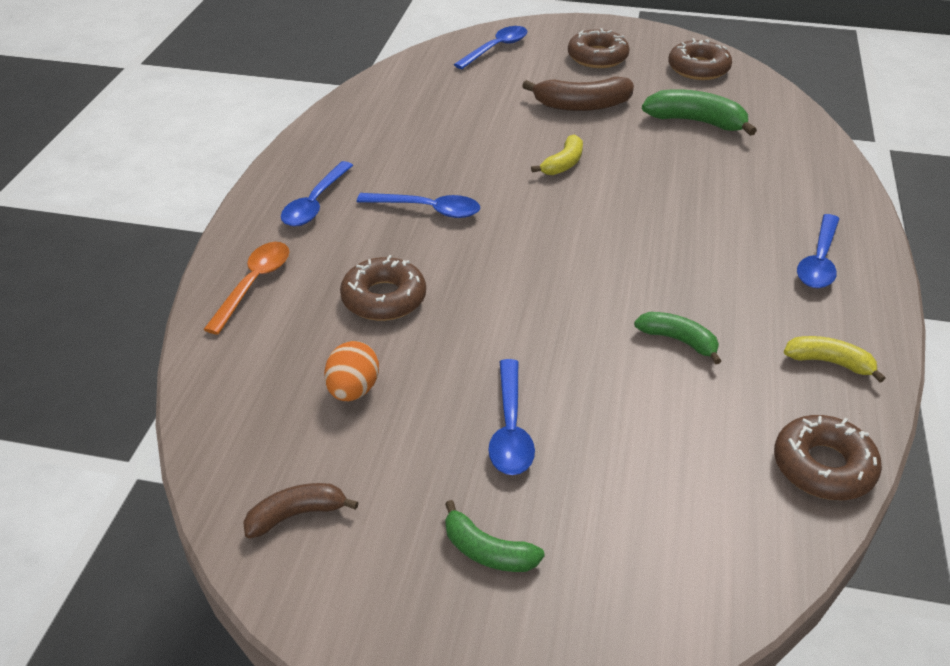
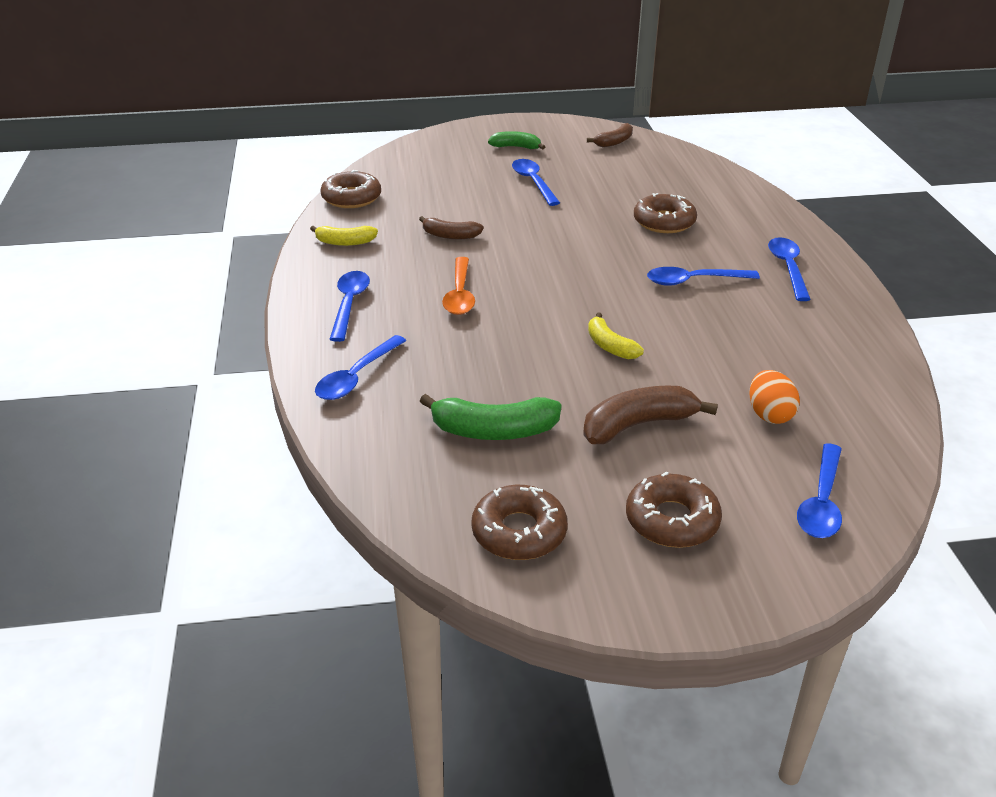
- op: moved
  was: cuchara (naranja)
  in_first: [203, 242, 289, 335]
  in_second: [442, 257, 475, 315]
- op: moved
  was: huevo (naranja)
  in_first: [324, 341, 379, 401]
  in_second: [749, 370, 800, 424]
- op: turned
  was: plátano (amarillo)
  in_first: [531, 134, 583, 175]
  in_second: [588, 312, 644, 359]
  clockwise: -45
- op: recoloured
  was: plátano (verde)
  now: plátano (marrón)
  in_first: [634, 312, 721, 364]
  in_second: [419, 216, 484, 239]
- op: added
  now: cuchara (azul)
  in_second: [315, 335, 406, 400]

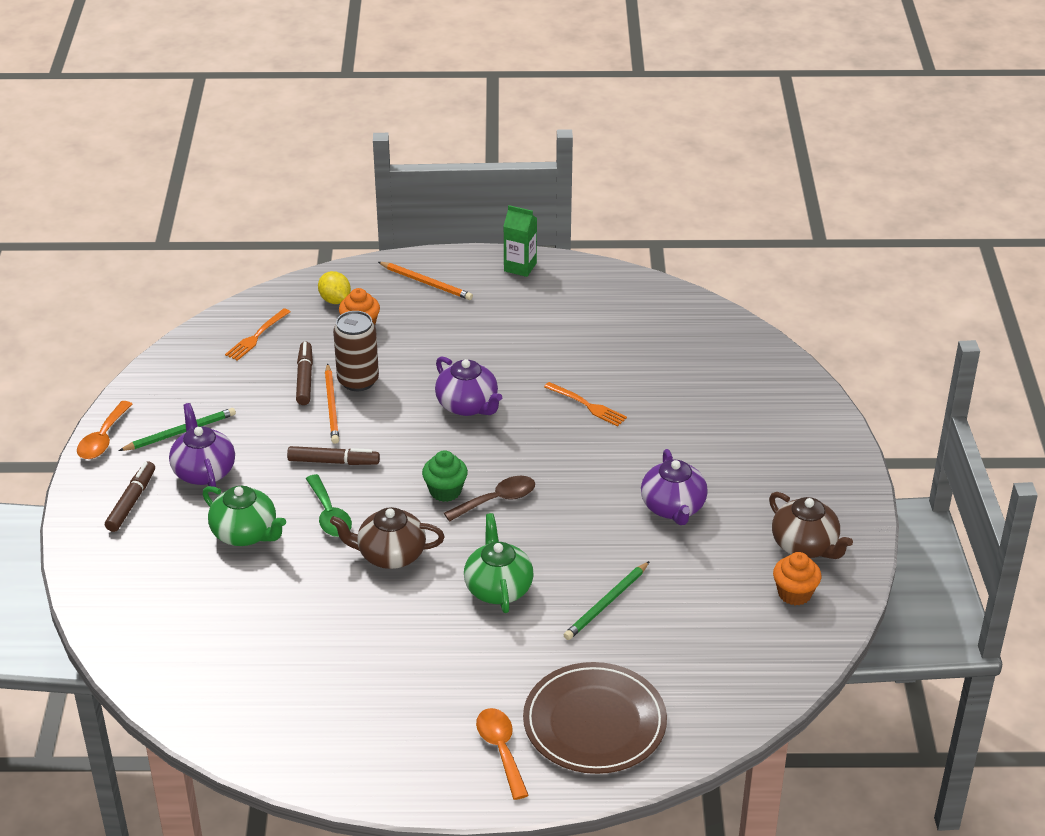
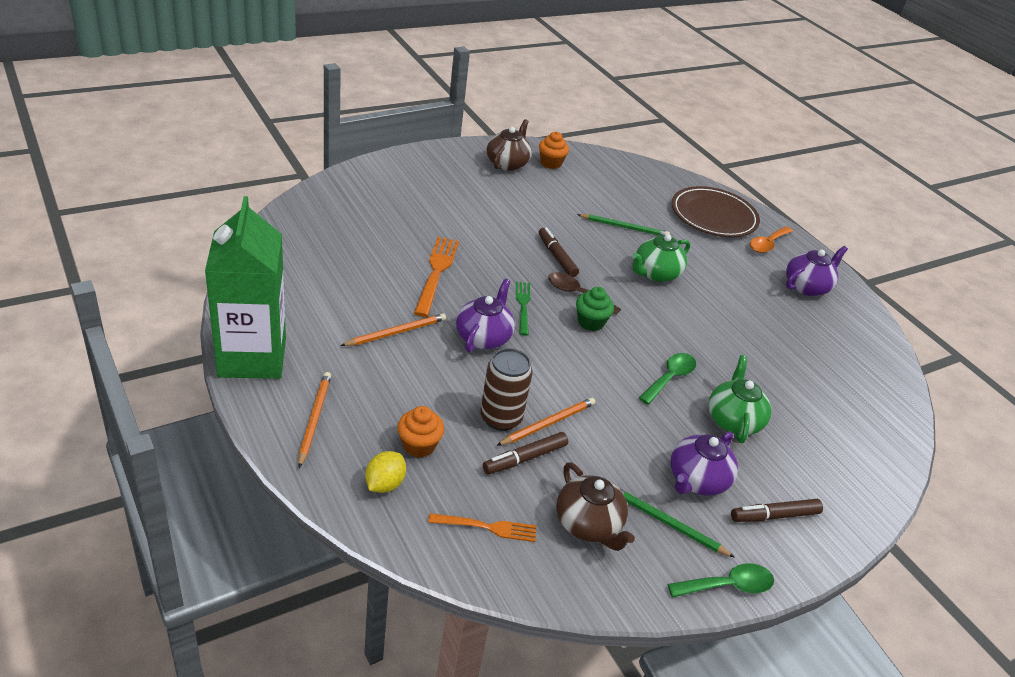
- op: recoloured
  was: cuchara (naranja)
  now: cuchara (verde)
  in_first: [77, 401, 132, 459]
  in_second: [668, 563, 774, 597]
- op: moved
  was: rotulador (marrón)
  in_first: [287, 446, 380, 465]
  in_second: [539, 227, 579, 277]
- op: moved
  was: tetera (marrón)
  in_first: [330, 507, 445, 569]
  in_second: [556, 462, 635, 551]
- op: resized
  was: cartón de leche (verde)
  in_first: [503, 205, 537, 277]
  in_second: [205, 196, 286, 379]
  ratio: 2.18
- op: resized
  was: tenedor (naranja)
  in_first: [544, 382, 627, 427]
  in_second: [414, 237, 459, 317]
  ratio: 1.62
- op: moved
  was: tetera (morado)
  in_first: [641, 449, 708, 525]
  in_second: [786, 246, 848, 296]
- op: added
  now: lápiz (naranja)
  in_second: [340, 313, 446, 346]
- op: added
  now: tenedor (verde)
  in_second: [516, 282, 530, 336]

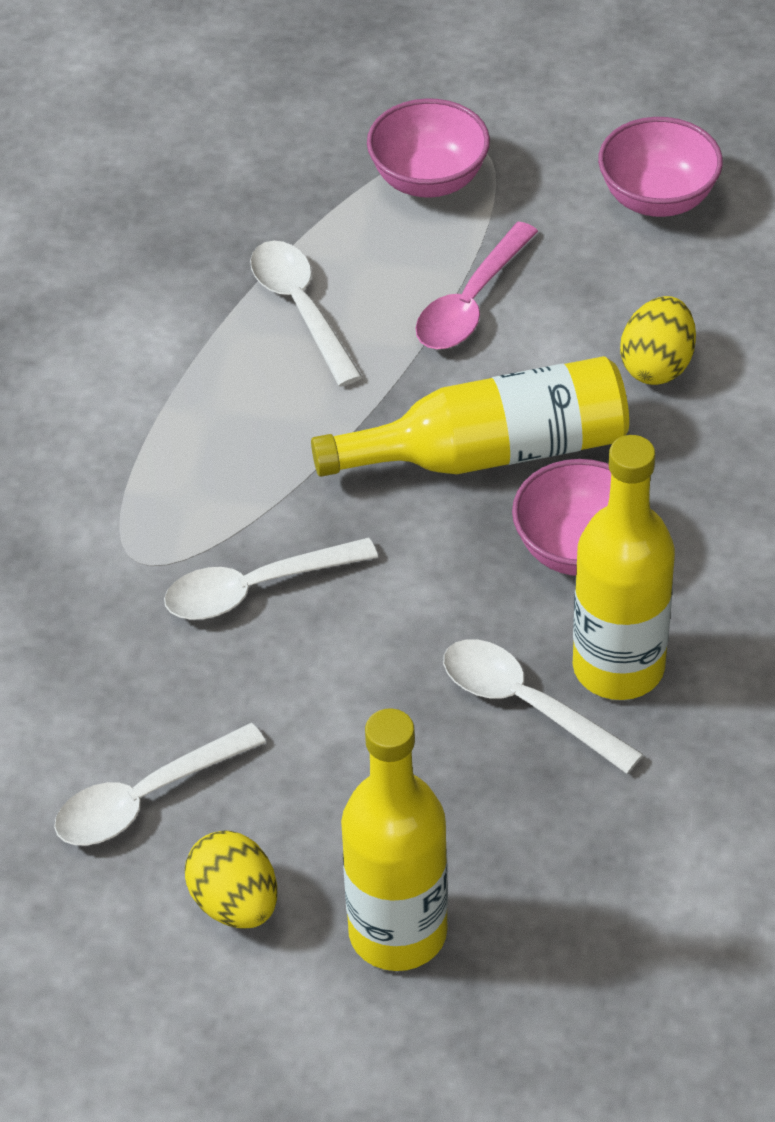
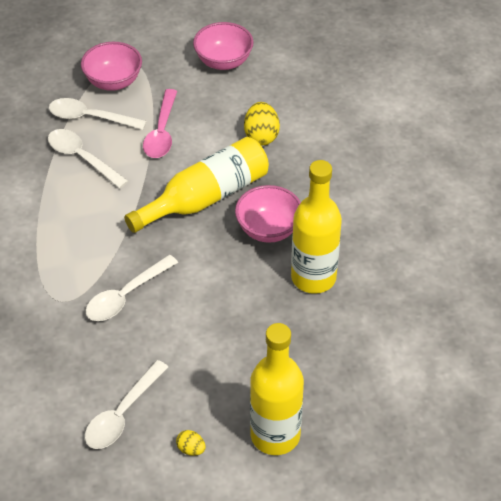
- op: resized
  was: huevo (amarillo)
  in_first: [185, 830, 277, 929]
  in_second: [176, 430, 206, 456]
  ratio: 0.55
- op: moved
  was: cuchara (blanco)
  in_first: [443, 639, 643, 774]
  in_second: [49, 98, 147, 130]

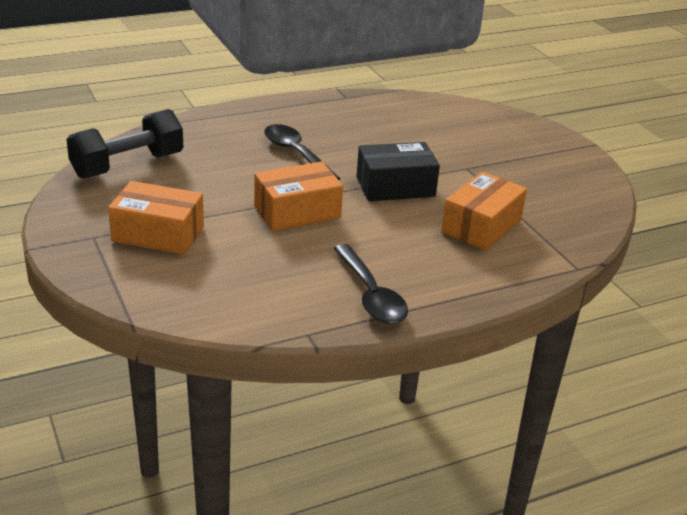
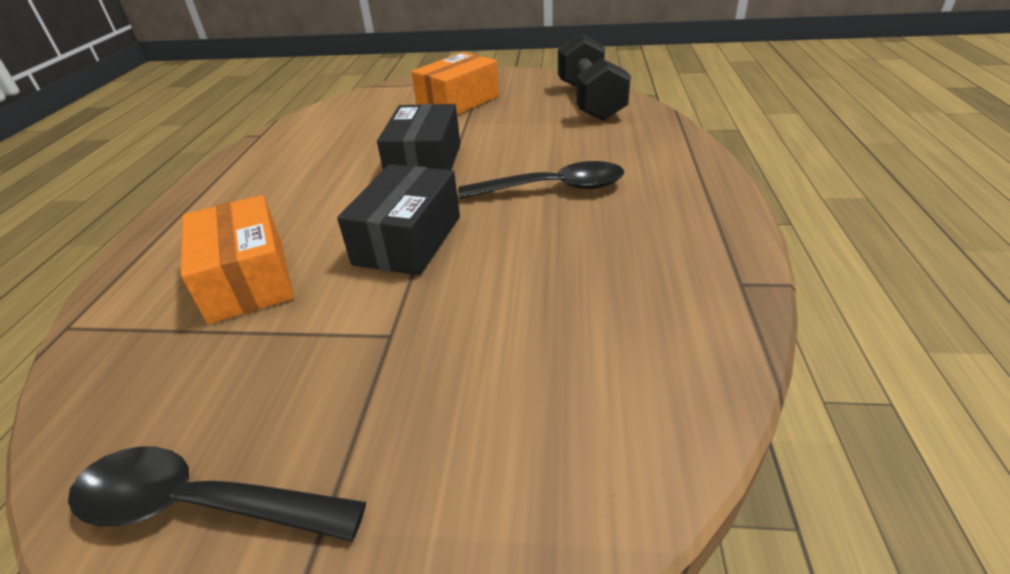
- op: recoloured
  was: caja (naranja)
  now: caja (negro)
  in_first: [254, 162, 343, 231]
  in_second: [377, 104, 460, 170]
- op: moved
  was: cuchara (negro)
  in_first: [333, 244, 408, 324]
  in_second: [68, 447, 366, 541]

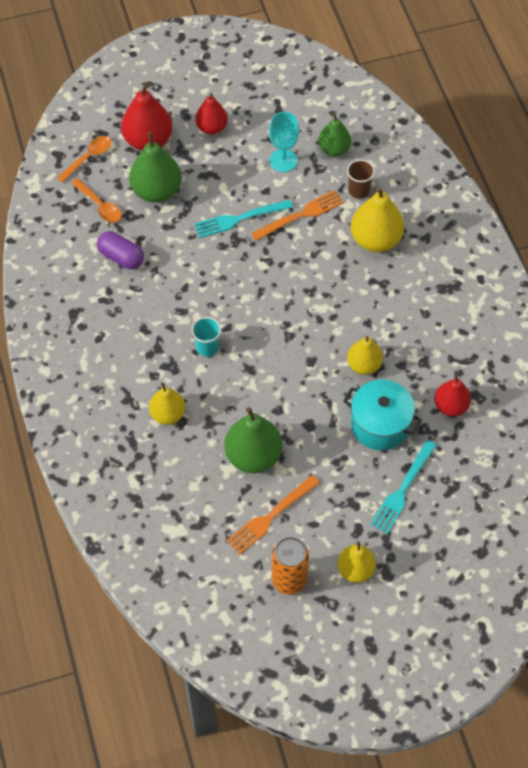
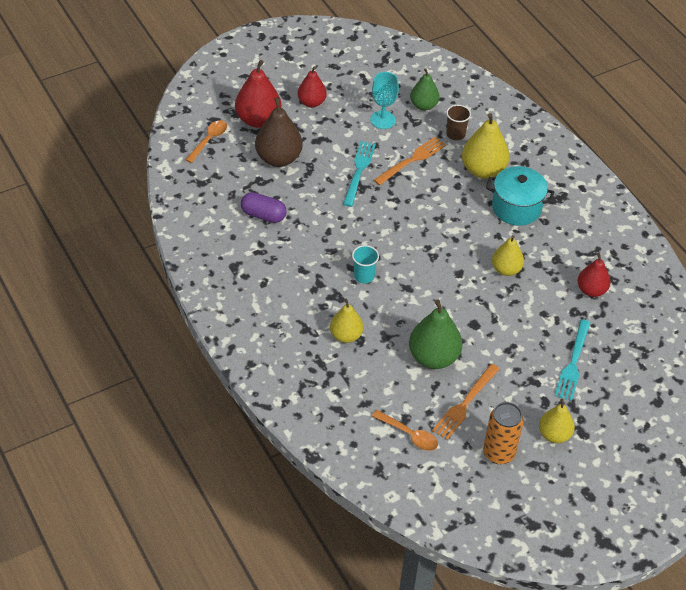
- op: moved
  was: cuchara (naranja)
  in_first: [71, 178, 122, 223]
  in_second: [372, 410, 438, 451]
- op: recoloured
  was: pera (verde)
  now: pera (marrón)
  in_first: [129, 132, 182, 203]
  in_second: [255, 97, 303, 167]
- op: turned
  was: tenedor (turquesa)
  in_first: [194, 200, 293, 238]
  in_second: [343, 141, 376, 207]
  clockwise: 135
- op: moved
  was: olla (turquesa)
  in_first: [343, 380, 422, 450]
  in_second: [486, 166, 554, 226]

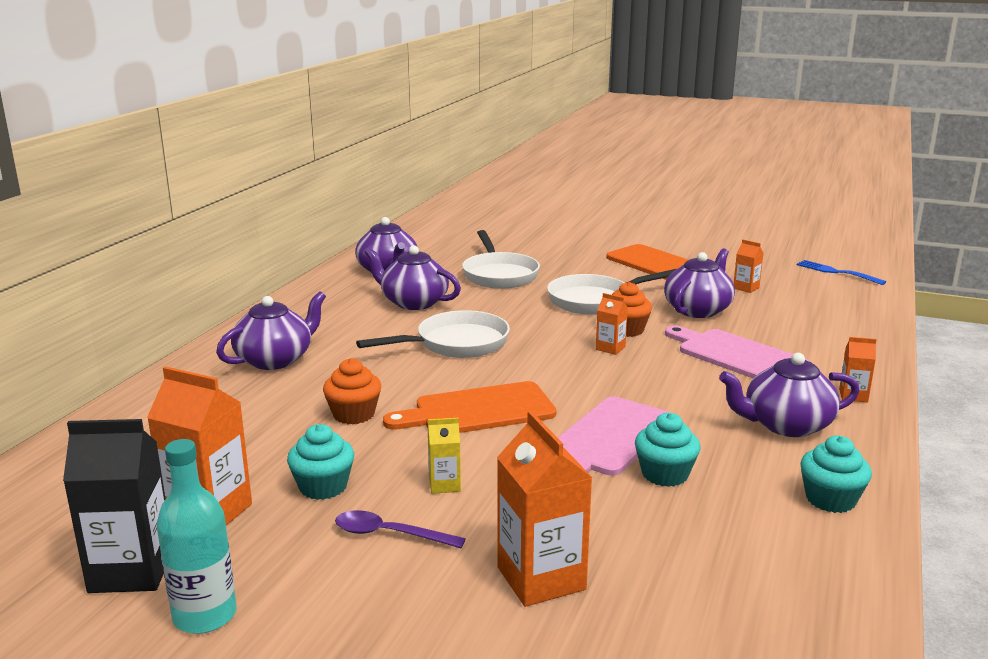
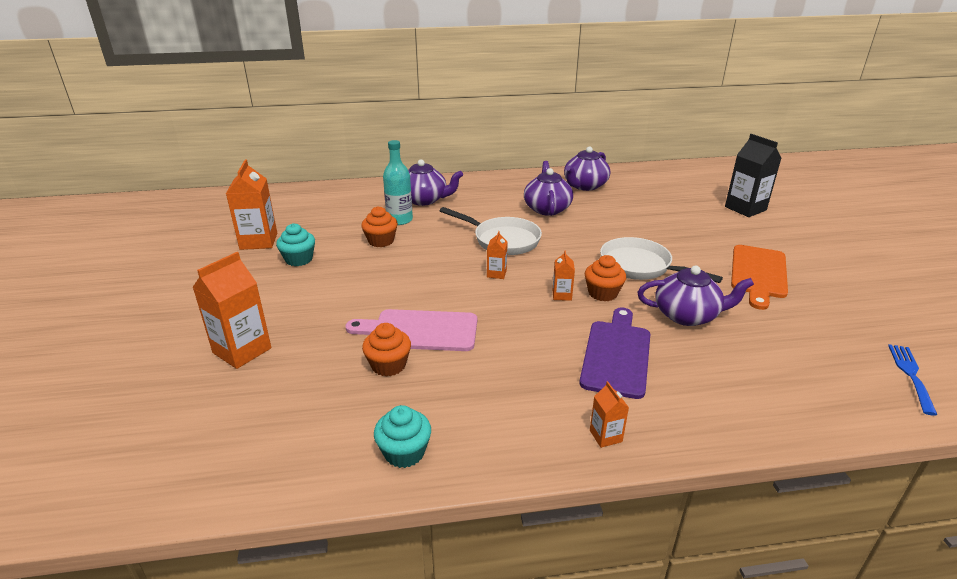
- op: moved
  was: cartón de leche (negro)
  in_first: [63, 419, 166, 593]
  in_second: [725, 134, 782, 217]
- op: moved
  was: botella (turquesa)
  in_first: [157, 439, 237, 634]
  in_second: [383, 140, 413, 225]
- op: removed
  was: cuchara (morado)
  in_first: [335, 510, 466, 548]
- op: removed
  was: tabla de cortar (naranja)
  in_first: [383, 381, 557, 433]
- op: removed
  was: cartón de leche (amarillo)
  in_first: [428, 418, 461, 494]
- op: removed
  was: sartén (blanco)
  in_first: [462, 230, 540, 289]
- op: recoloured
  was: magdalena (turquesa)
  now: magdalena (naranja)
  in_first: [635, 413, 701, 487]
  in_second: [362, 323, 411, 377]
- op: recoloured
  was: tabla de cortar (rosa)
  now: tabla de cortar (morado)
  in_first: [665, 325, 809, 379]
  in_second: [579, 307, 650, 399]
- op: removed
  was: tetera (morado)
  in_first: [719, 353, 860, 437]
- op: moved
  was: cartón de leche (naranja)
  in_first: [734, 239, 763, 293]
  in_second: [487, 231, 508, 279]

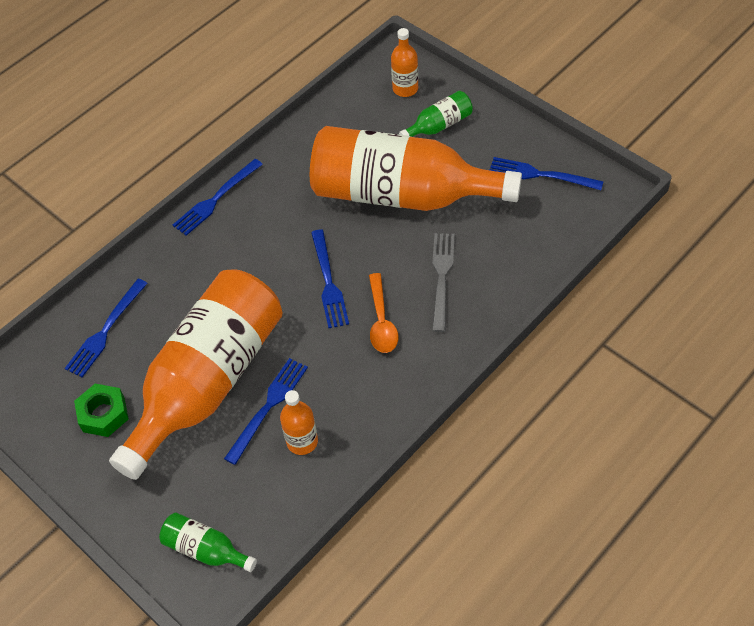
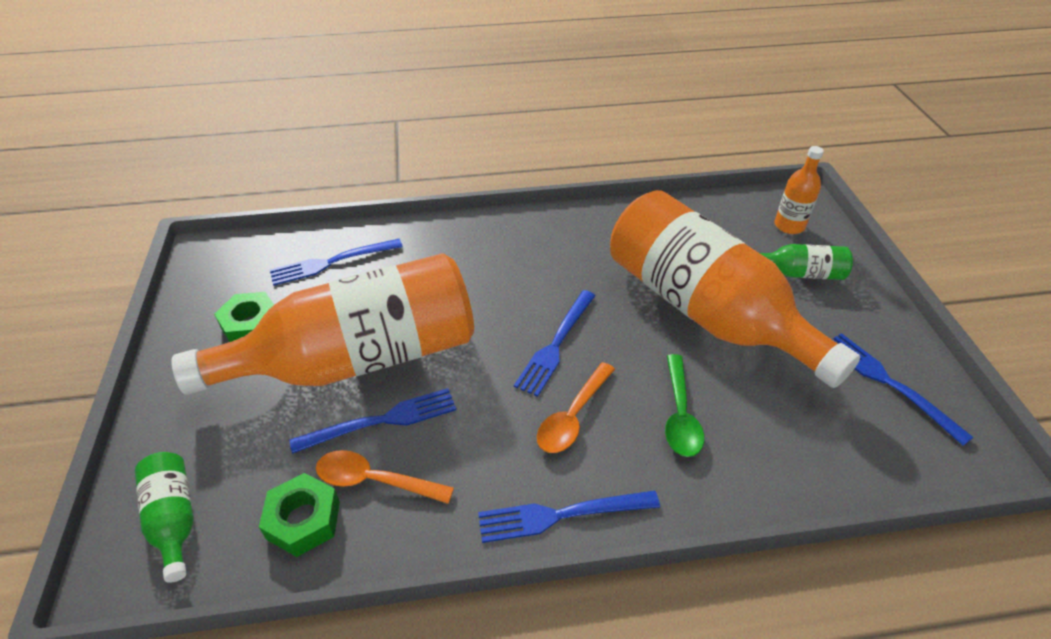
- op: moved
  was: tenedor (azul)
  in_first: [173, 159, 263, 236]
  in_second: [478, 490, 660, 543]
- op: replaced
  was: botella (naranja)
  now: cuchara (naranja)
  in_first: [280, 390, 318, 455]
  in_second: [316, 450, 454, 504]
- op: replaced
  was: tenedor (gris)
  now: cuchara (verde)
  in_first: [432, 233, 455, 332]
  in_second: [665, 354, 704, 457]
- op: added
  now: tuerca (verde)
  in_second: [259, 473, 340, 557]

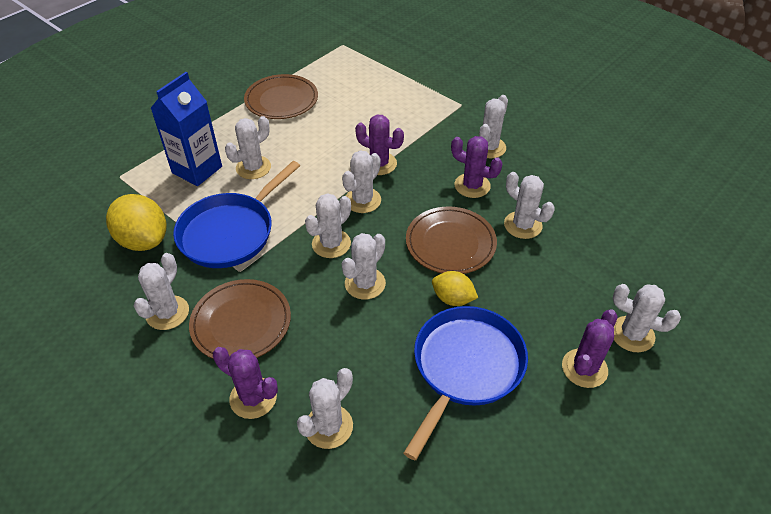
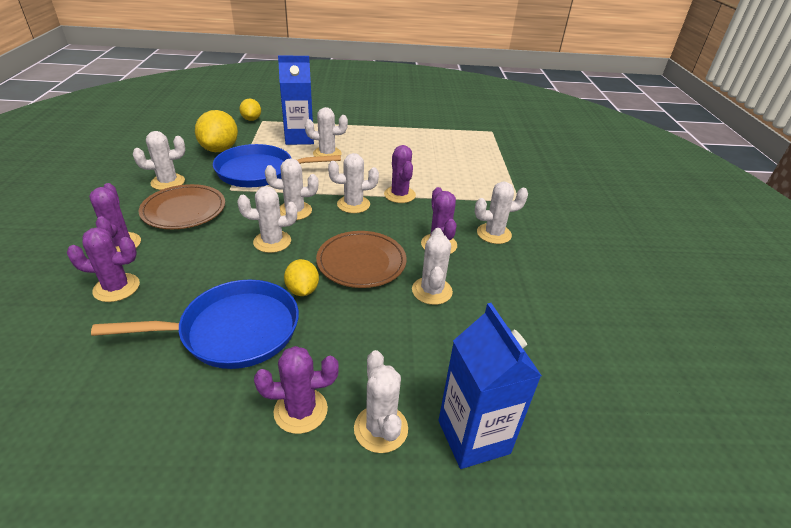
- op: removed
  was: plato (marrón)
  in_first: [244, 74, 318, 119]
- op: recoloured
  was: cactus (blanco)
  now: cactus (morado)
  in_first: [297, 368, 353, 449]
  in_second: [67, 227, 140, 302]
- op: added
  now: limón (amarillo)
  in_second: [239, 98, 261, 121]
- op: added
  now: cartón de leche (azul)
  in_second: [438, 303, 542, 469]

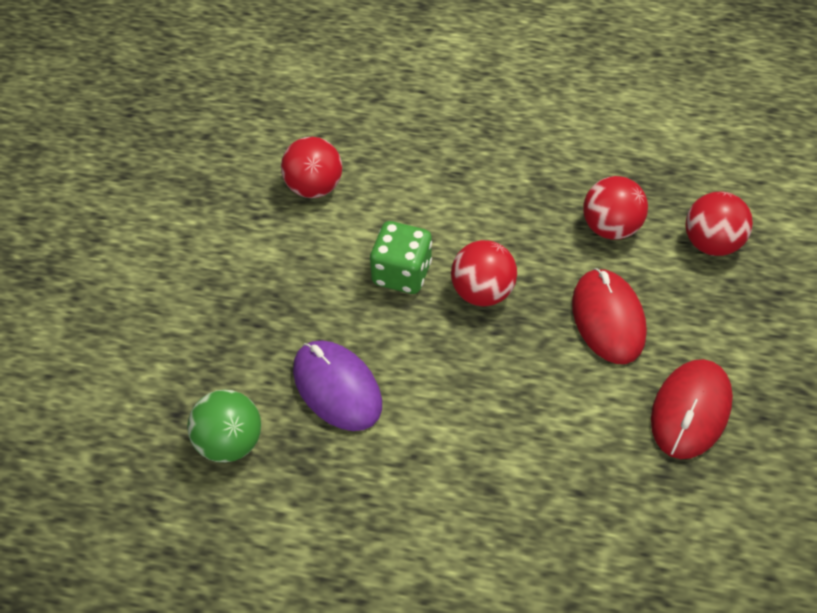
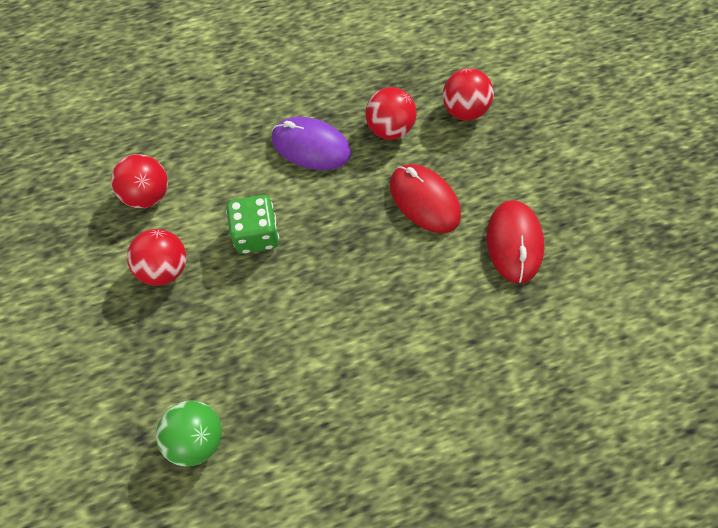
- op: moved
  was: ratón (morado)
  in_first: [293, 340, 382, 431]
  in_second: [271, 117, 351, 170]
- op: moved
  was: pelota (rojo)
  in_first: [451, 240, 517, 306]
  in_second: [127, 229, 187, 286]

